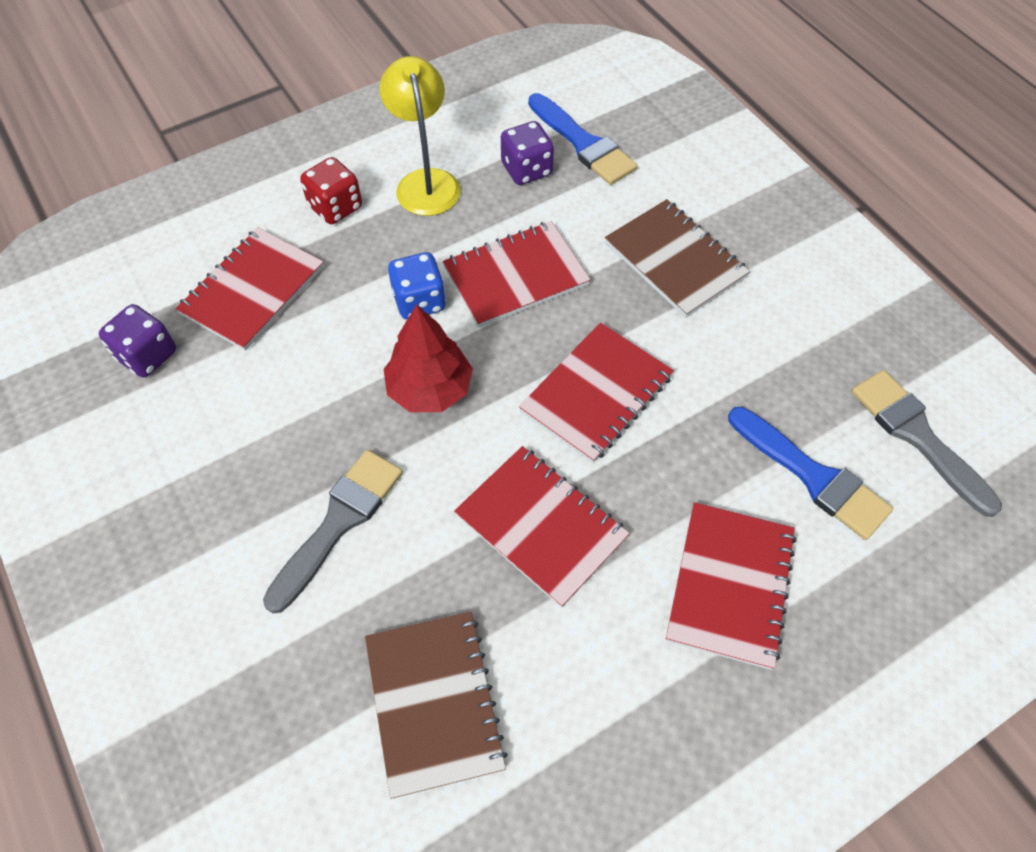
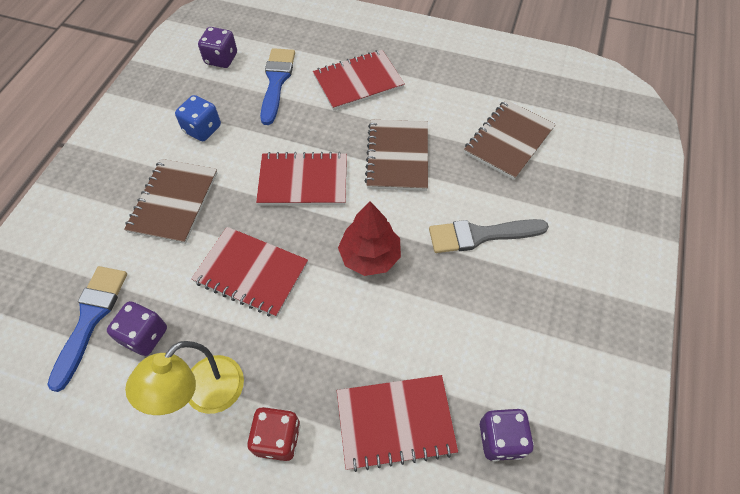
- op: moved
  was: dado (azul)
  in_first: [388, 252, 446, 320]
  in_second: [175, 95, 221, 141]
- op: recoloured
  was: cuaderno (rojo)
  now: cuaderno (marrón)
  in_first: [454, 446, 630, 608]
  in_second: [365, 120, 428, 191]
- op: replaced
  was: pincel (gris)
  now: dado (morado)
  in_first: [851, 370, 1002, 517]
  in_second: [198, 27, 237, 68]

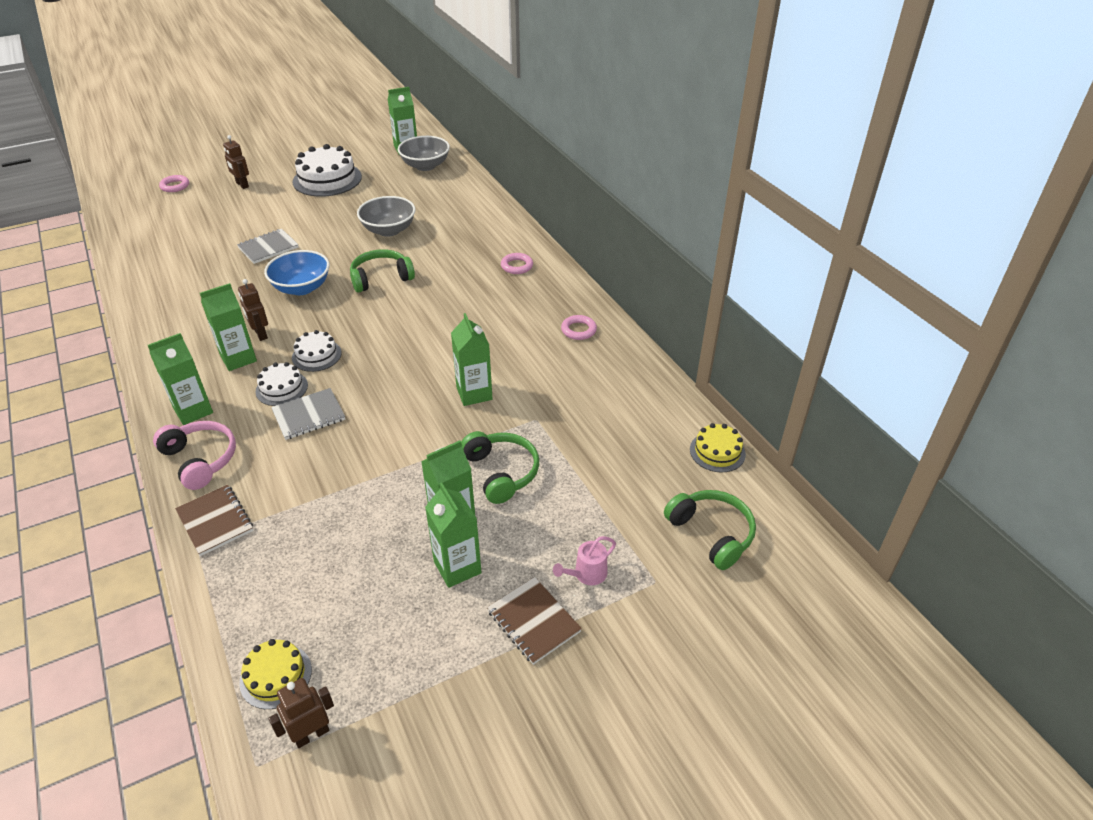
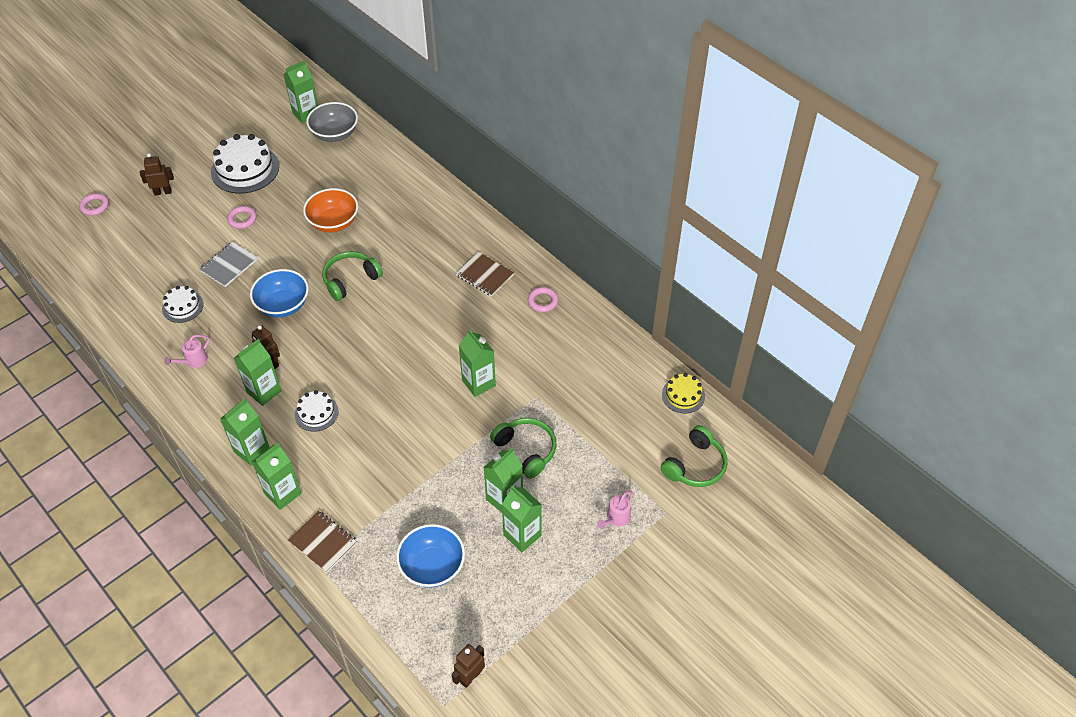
- op: replaced
  was: auriculares (rosa)
  now: cartón de leche (verde)
  in_first: [153, 421, 236, 490]
  in_second: [251, 443, 301, 510]
- op: turned
  was: robot (marrón)
  in_first: [223, 135, 249, 189]
  in_second: [140, 153, 174, 196]
  clockwise: 135
- op: removed
  was: tarta (amarillo)
  in_first: [240, 639, 312, 709]
- op: removed
  was: cuaderno (gris)
  in_first: [271, 388, 345, 440]
- op: moved
  was: tarta (blanco)
  in_first: [292, 330, 342, 372]
  in_second: [162, 286, 204, 323]
- op: recoloured
  was: cuenco (gris)
  now: cuenco (naranja)
  in_first: [357, 196, 415, 237]
  in_second: [303, 188, 358, 232]
- op: moved
  was: cuaderno (marrón)
  in_first: [487, 577, 582, 665]
  in_second: [456, 252, 514, 296]
- op: moved
  was: anillo (rosa)
  in_first: [501, 253, 533, 274]
  in_second: [227, 206, 257, 229]
- op: turned
  was: auriculares (verde)
  in_first: [664, 490, 756, 570]
  in_second: [661, 425, 728, 487]
  clockwise: 90
- op: added
  now: regadera (rosa)
  in_second: [164, 335, 209, 368]
- op: added
  now: cuenco (azul)
  in_second: [396, 524, 465, 588]

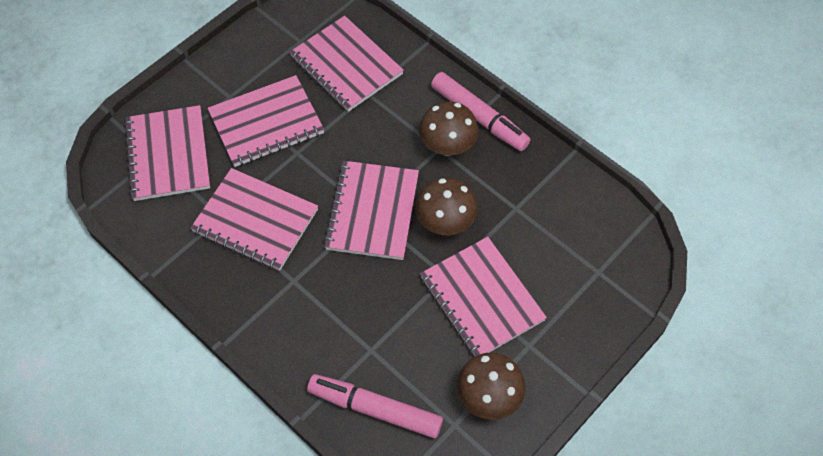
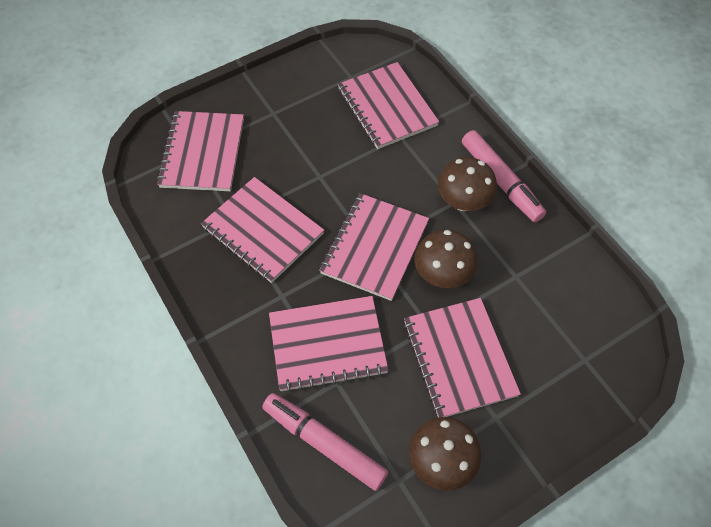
- op: moved
  was: cuaderno (rosa)
  in_first: [207, 75, 324, 167]
  in_second: [269, 296, 389, 392]

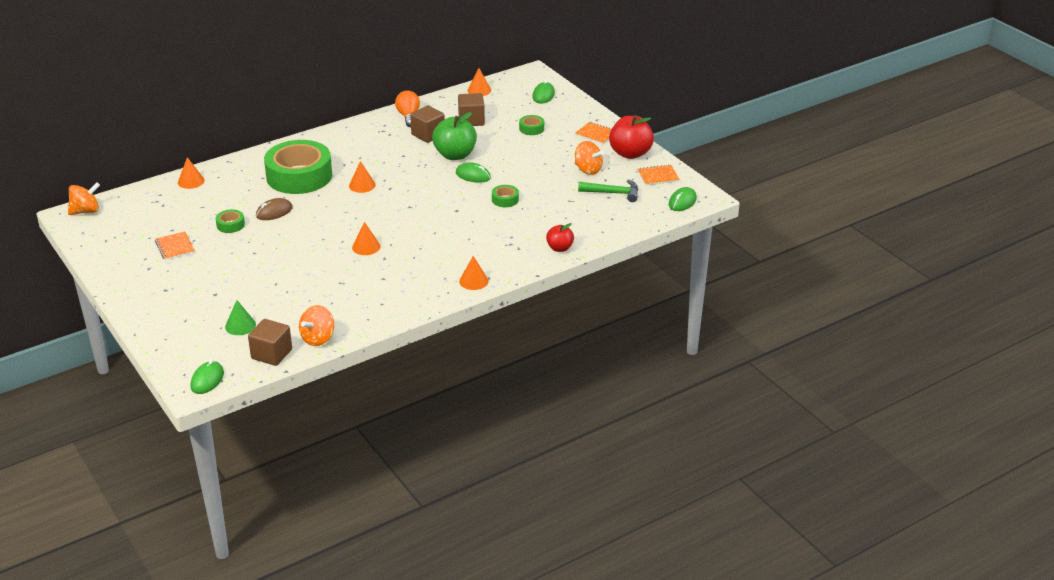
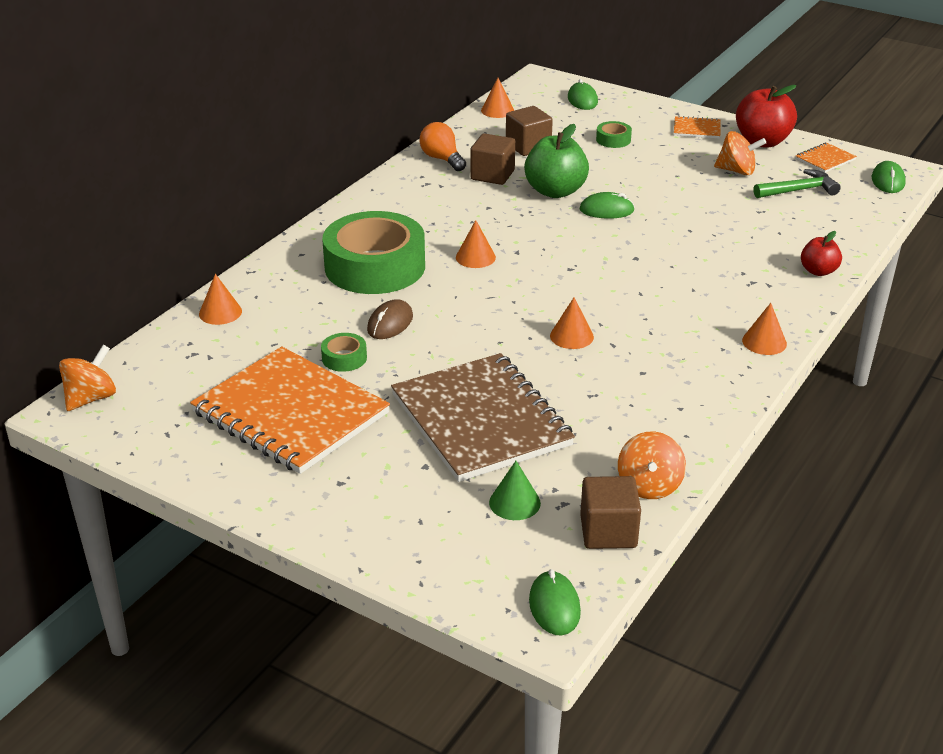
- op: resized
  was: cuaderno (naranja)
  in_first: [155, 231, 195, 260]
  in_second: [190, 346, 390, 474]
  ratio: 2.45
- op: removed
  was: cinta adhesiva (verde)
  in_first: [492, 185, 519, 207]
- op: added
  now: cuaderno (marrón)
  in_second: [391, 353, 575, 482]

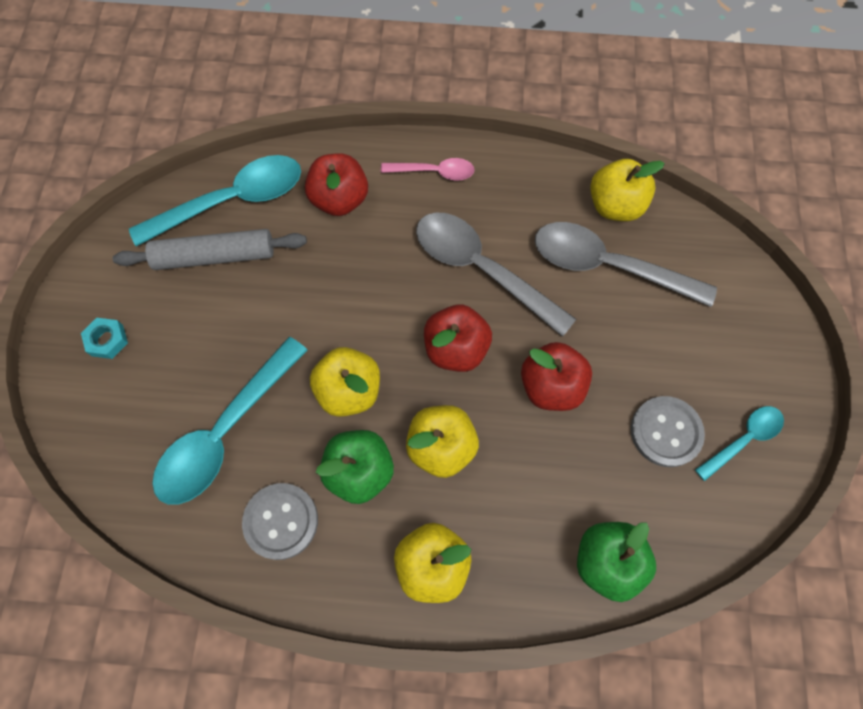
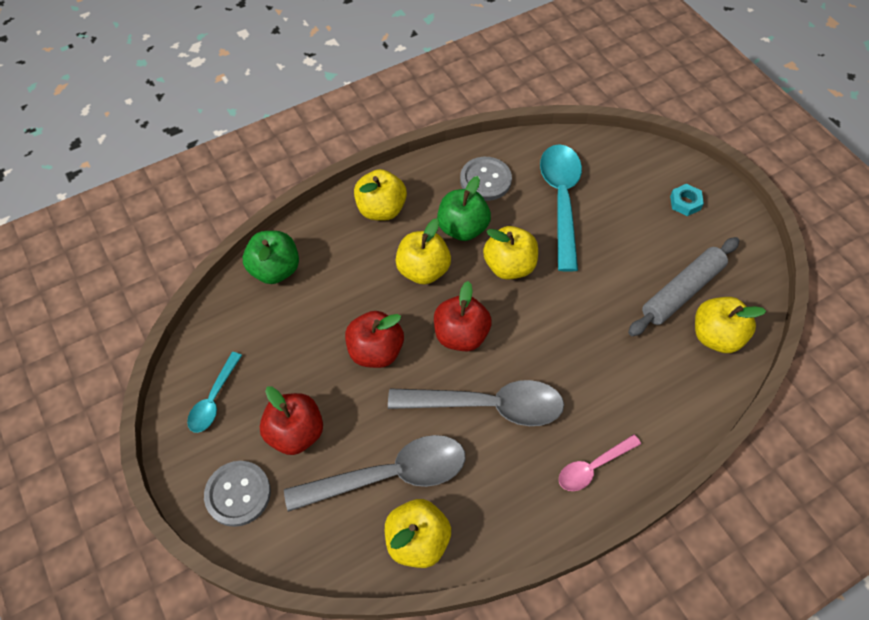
- op: replaced
  was: cuchara (turquesa)
  now: manzana (amarillo)
  in_first: [129, 155, 301, 246]
  in_second: [695, 297, 766, 353]
- op: moved
  was: manzana (rojo)
  in_first: [305, 153, 368, 216]
  in_second: [260, 386, 323, 455]
- op: moved
  was: botón (gris)
  in_first: [631, 396, 705, 467]
  in_second: [204, 461, 271, 527]

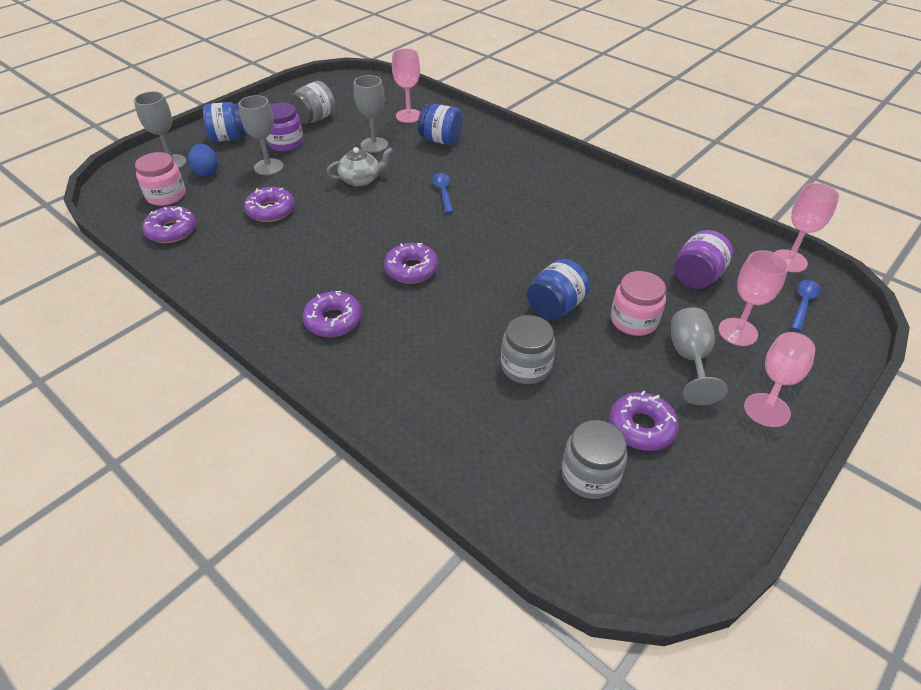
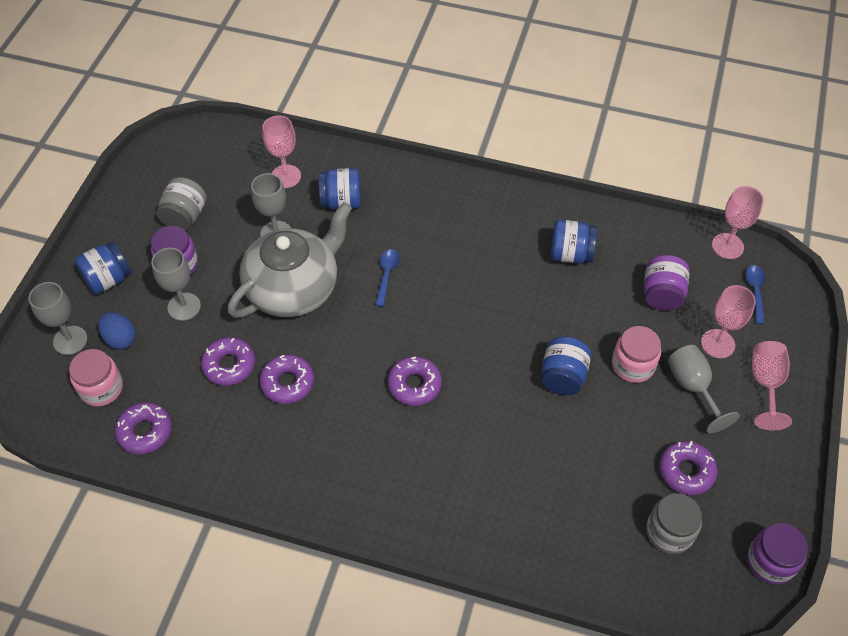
- op: moved
  was: rosquilla (morado)
  in_first: [302, 291, 362, 337]
  in_second: [260, 354, 314, 404]
- op: resized
  was: tetera (gris)
  in_first: [327, 147, 393, 187]
  in_second: [228, 202, 352, 318]
  ratio: 2.11
- op: turned
  was: cuchara (azul)
  in_first: [432, 173, 454, 213]
  in_second: [375, 249, 400, 307]
  clockwise: 45
- op: removed
  was: tarro (gris)
  in_first: [501, 315, 555, 384]
- op: added
  now: tarro (azul)
  in_second: [551, 220, 597, 264]
- op: added
  now: tarro (morado)
  in_second: [747, 523, 808, 584]

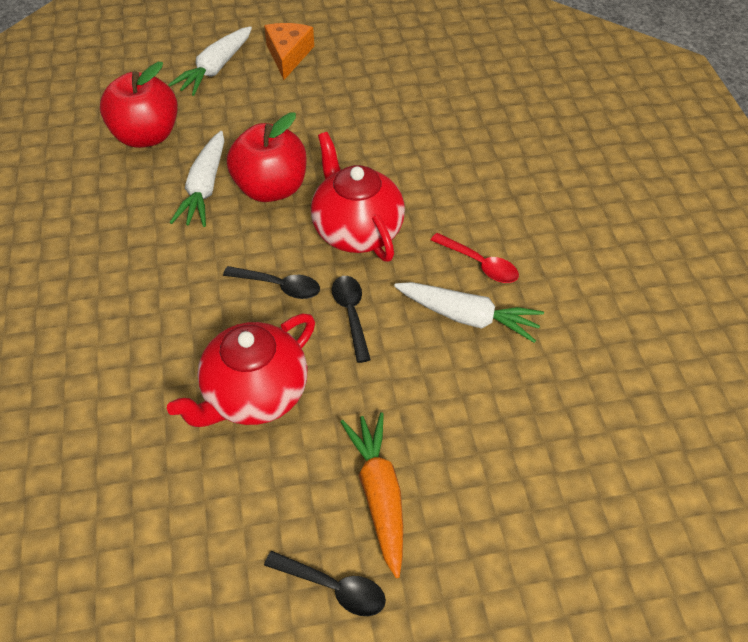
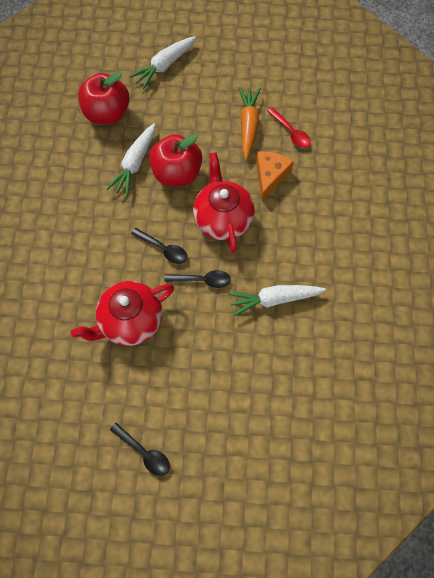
- op: moved
  was: queso (naranja)
  in_first: [264, 23, 314, 80]
  in_second: [256, 151, 294, 201]
- op: turned
  was: cuchara (negro)
  in_first: [332, 276, 371, 363]
  in_second: [165, 270, 231, 288]
  clockwise: 90
- op: moved
  was: zanahoria (naranja)
  in_first: [340, 412, 403, 578]
  in_second: [239, 87, 261, 159]
- op: turned
  was: zanahoria (blanco)
  in_first: [394, 282, 544, 343]
  in_second: [228, 285, 326, 317]
  clockwise: 135
- op: moved
  was: cuchara (rojo)
  in_first: [431, 233, 519, 283]
  in_second: [267, 108, 311, 148]

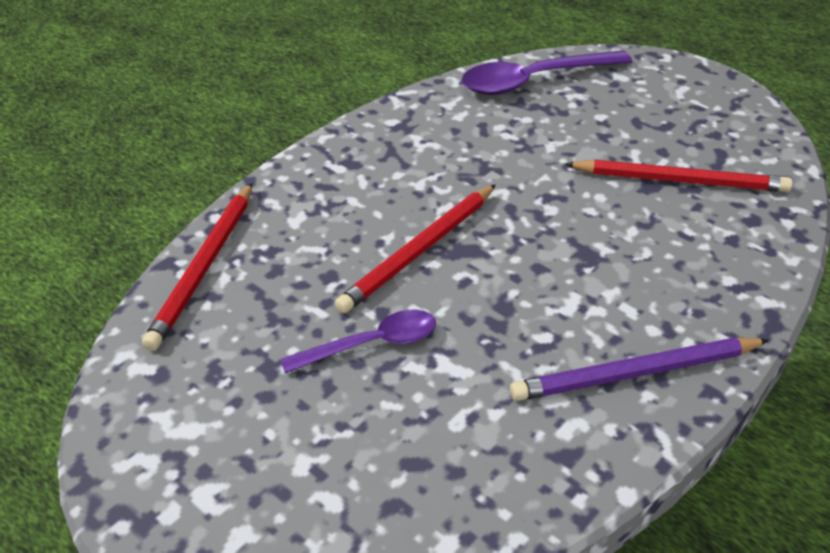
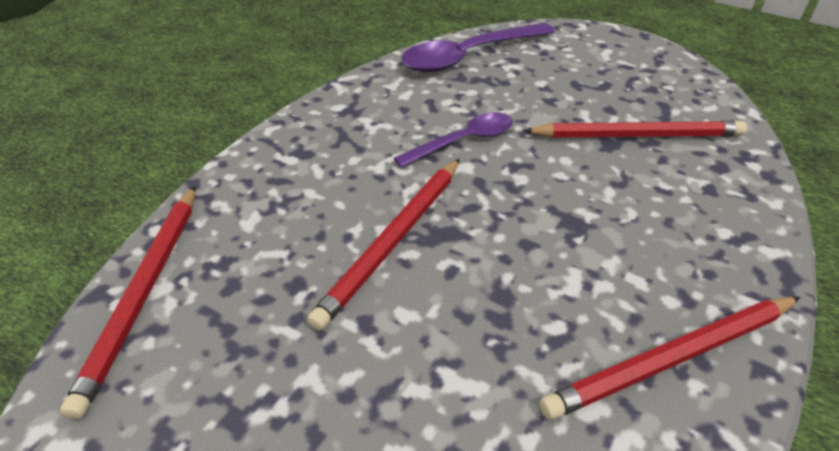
- op: moved
  was: cuchara (morado)
  in_first: [280, 310, 436, 374]
  in_second: [394, 112, 513, 168]
- op: recoloured
  was: lápiz (morado)
  now: lápiz (rojo)
  in_first: [510, 338, 769, 401]
  in_second: [540, 297, 800, 420]

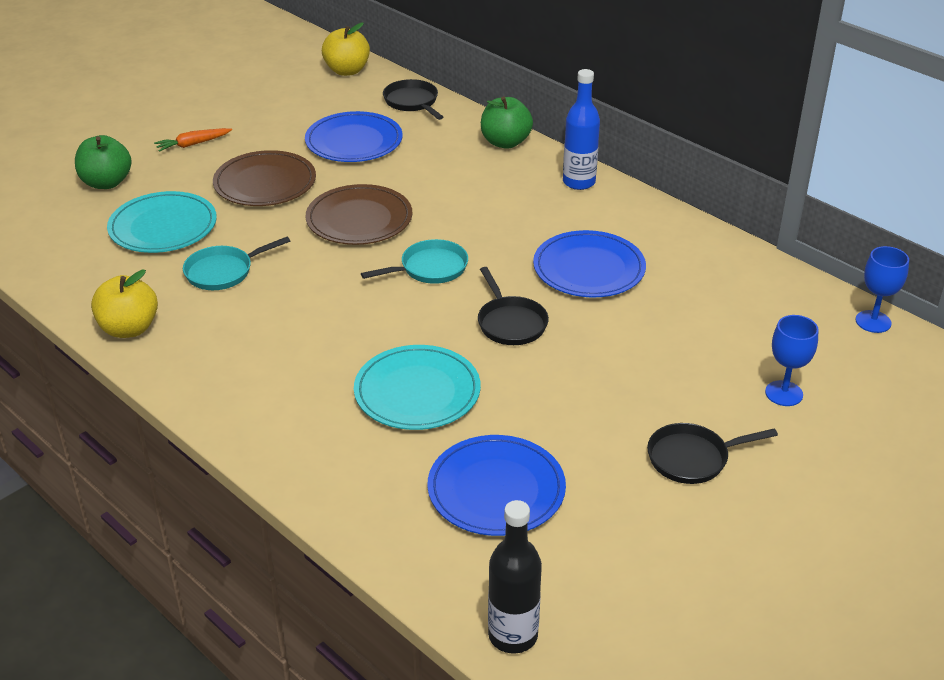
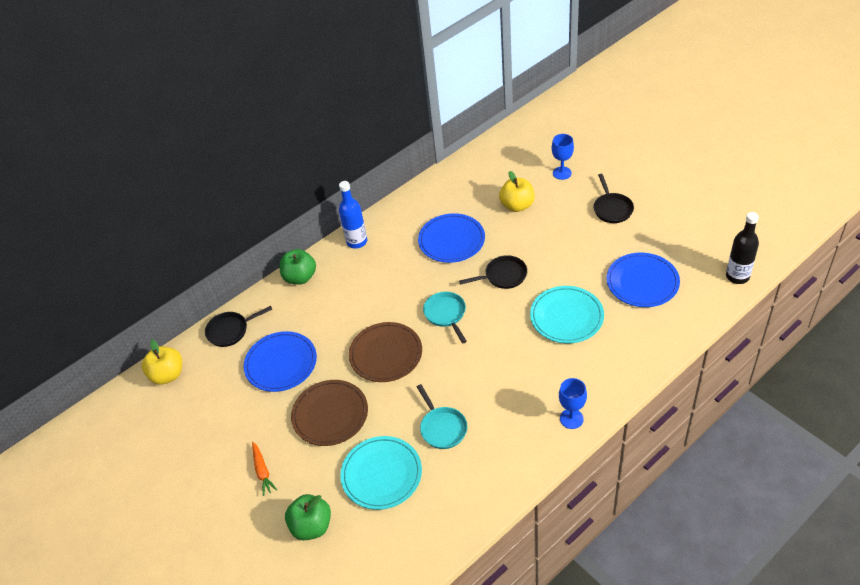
- op: moved
  was: manzana (amarillo)
  in_first: [91, 269, 158, 338]
  in_second: [499, 171, 535, 212]
- op: moved
  was: copa (azul)
  in_first: [856, 246, 909, 333]
  in_second: [559, 378, 587, 429]

